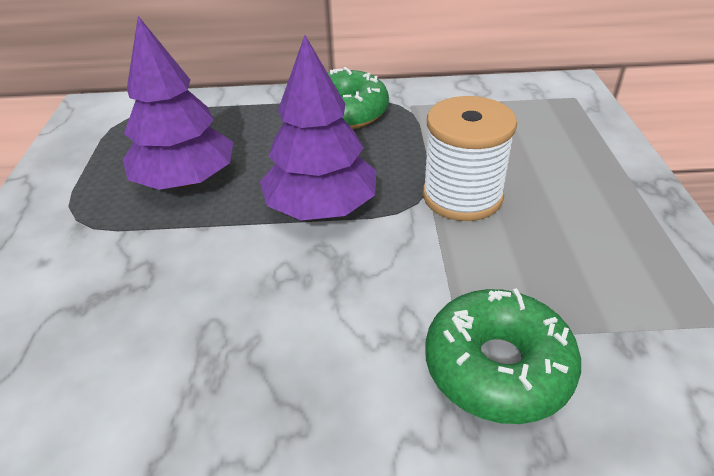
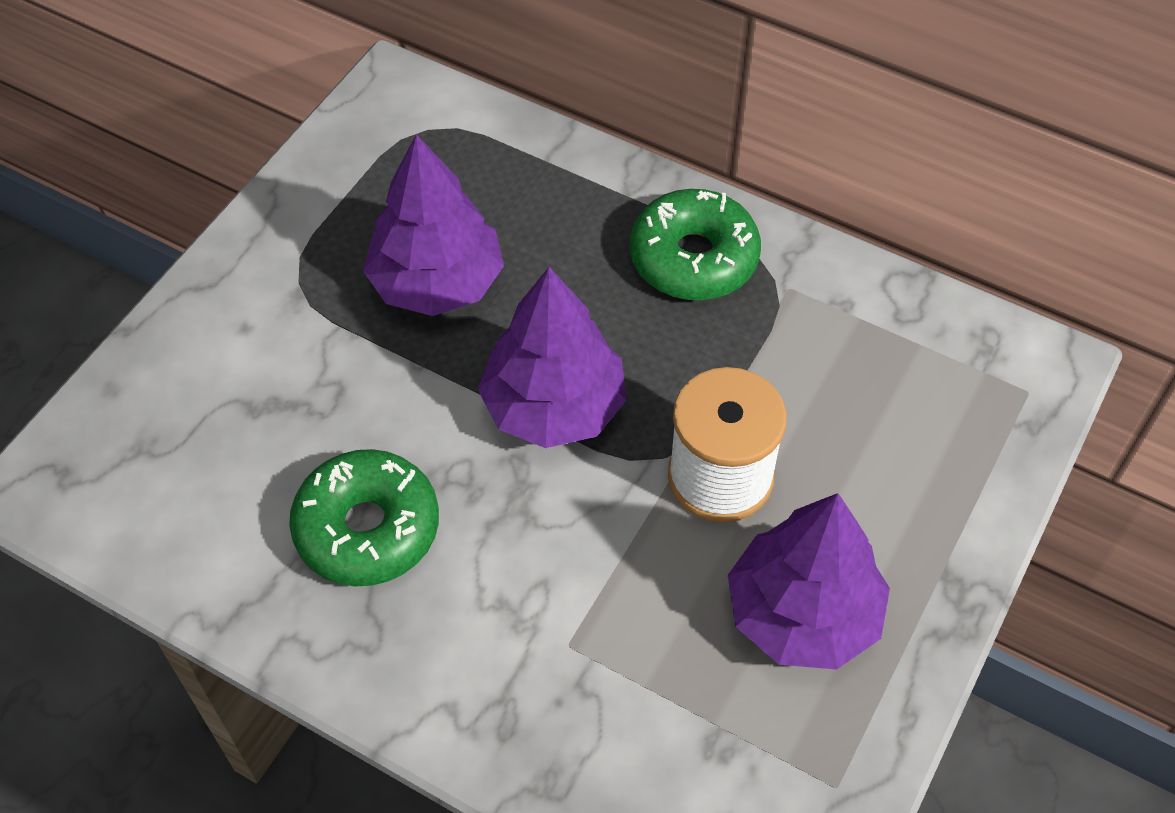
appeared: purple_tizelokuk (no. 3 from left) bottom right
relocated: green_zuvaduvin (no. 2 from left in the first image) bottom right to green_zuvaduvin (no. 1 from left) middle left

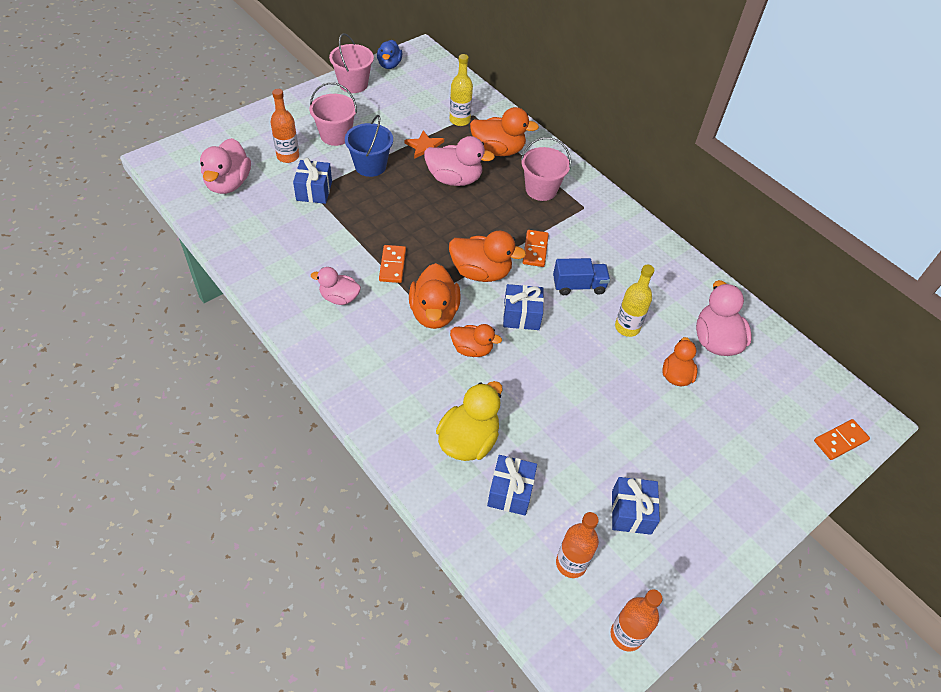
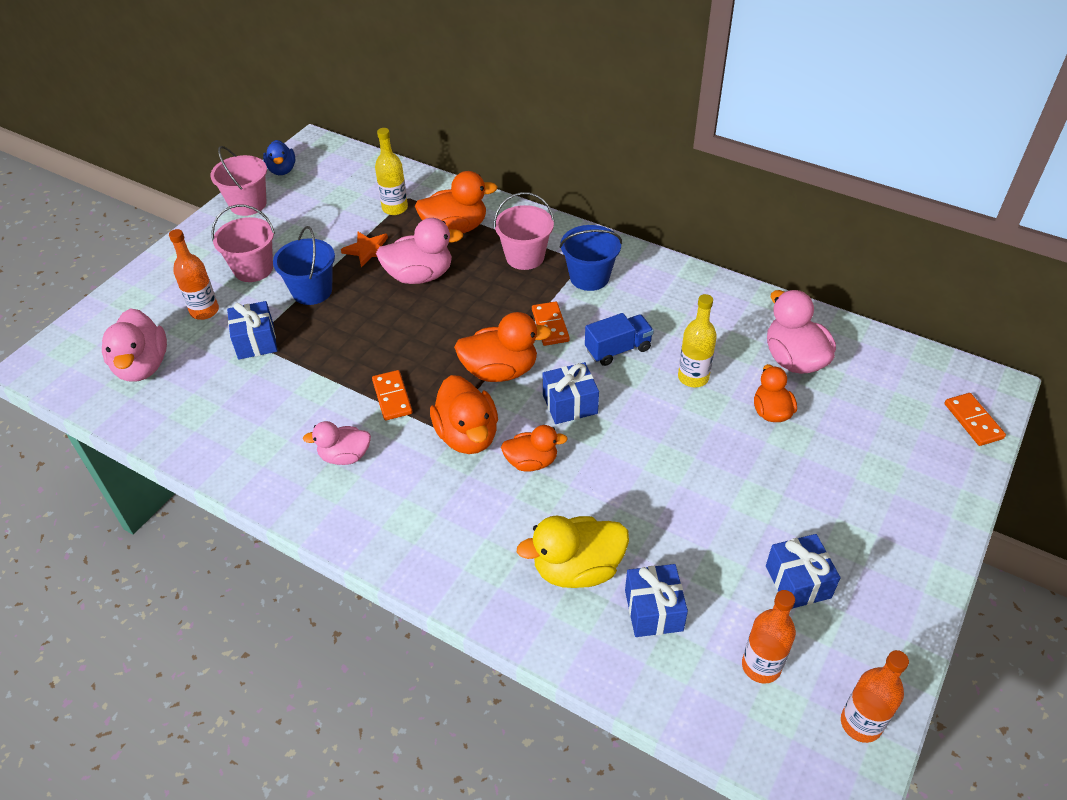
appeared: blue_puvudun (no. 2 from left) top centre
spun: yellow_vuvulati centre = bottom centre 120 degrees counterclockwise; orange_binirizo (no. 3 from left) middle right = middle right 60 degrees counterclockwise

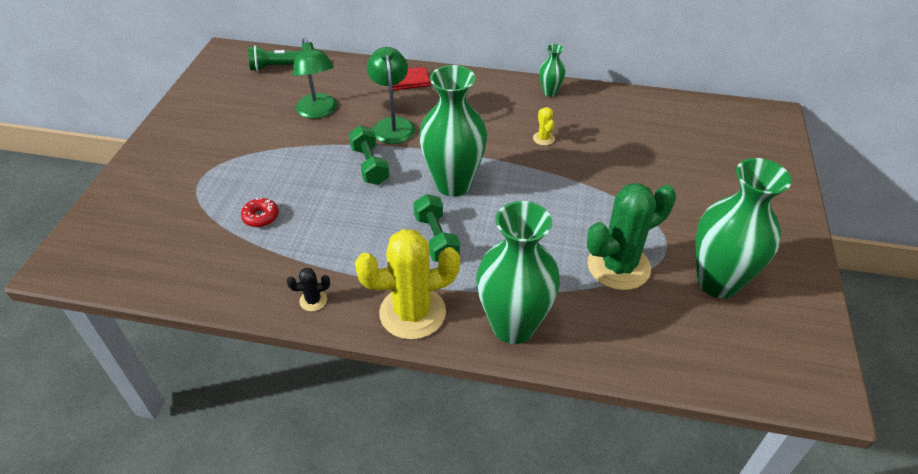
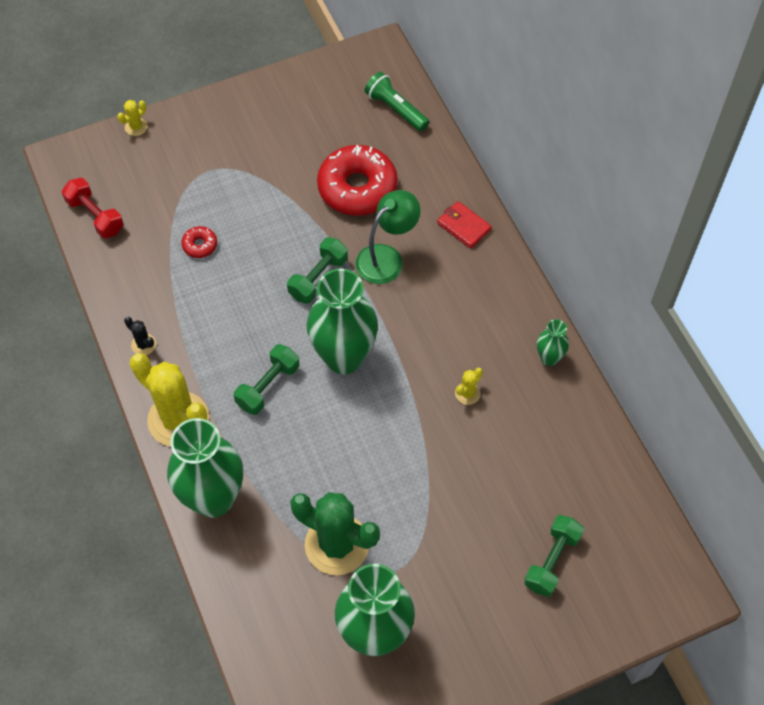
appeared: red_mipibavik top left; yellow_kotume (no. 1 from left) top left; green_mipibavik (no. 3 from left) bottom right
exchanged: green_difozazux (no. 1 from left) top centre to red_zuvaduvin (no. 2 from left) top centre

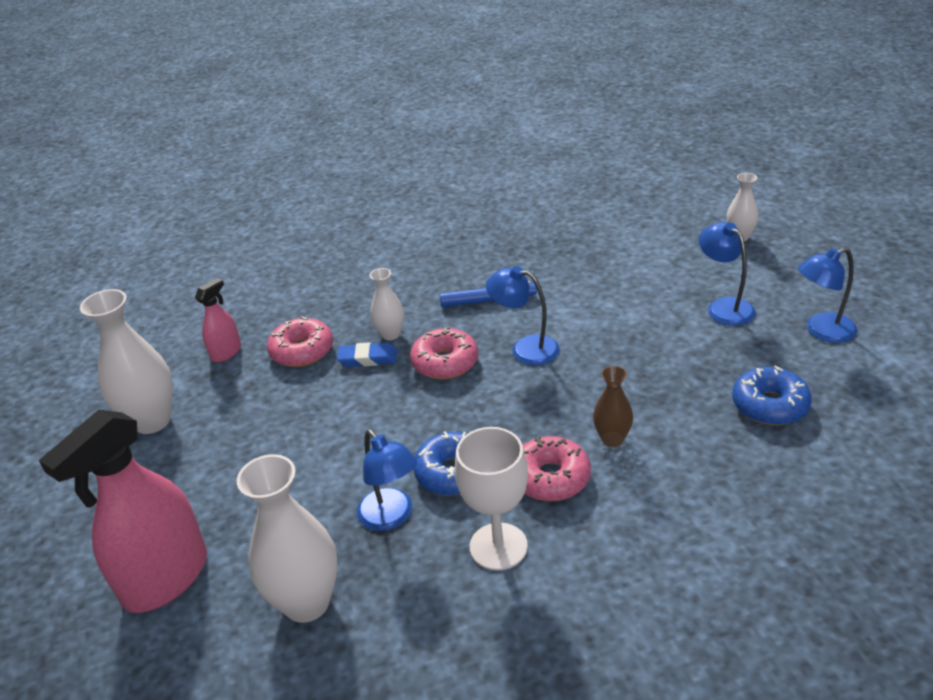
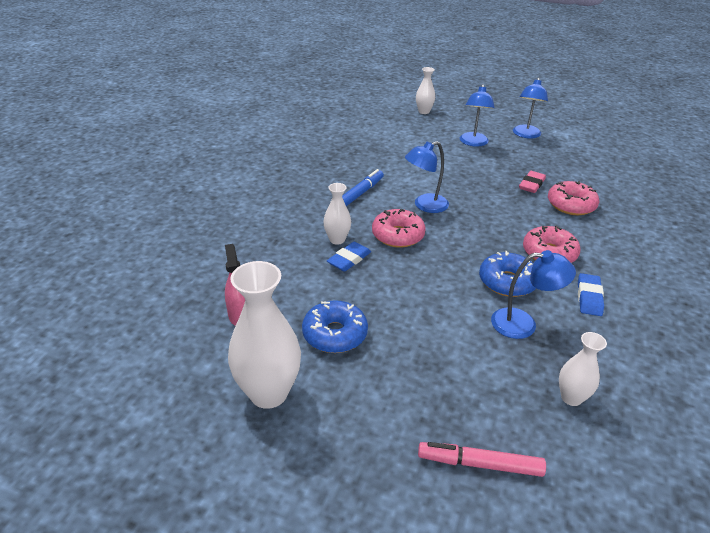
missing: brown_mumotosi centre
appeared: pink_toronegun middle right
relocated: pink_zuvaduvin (no. 1 from left in the first image) middle left to pink_zuvaduvin (no. 3 from left) middle right; blue_zuvaduvin (no. 2 from left in the first image) middle right to blue_zuvaduvin (no. 1 from left) centre
exchanged: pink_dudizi (no. 1 from left) bottom left to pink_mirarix bottom right; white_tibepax bottom centre to blue_toronegun (no. 2 from left) middle right
spun: blue_difozazux (no. 3 from left in the first image) middle right = top right 90 degrees counterclockwise
size: white_mumotosi (no. 2 from left in the first image) bottom left = bottom right x0.54

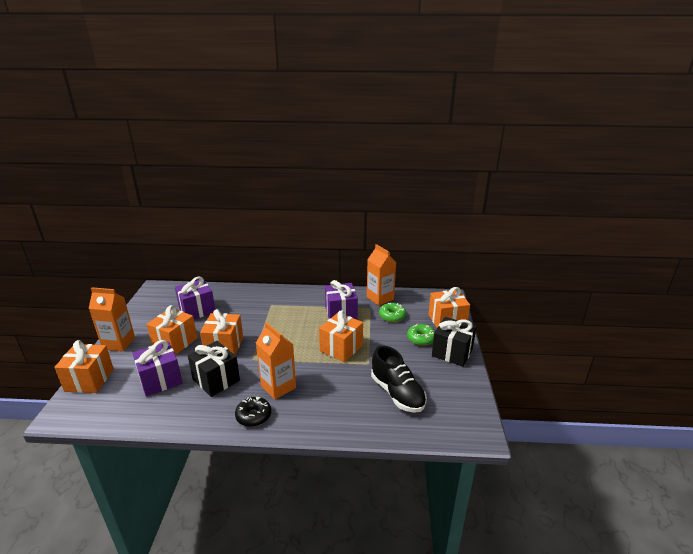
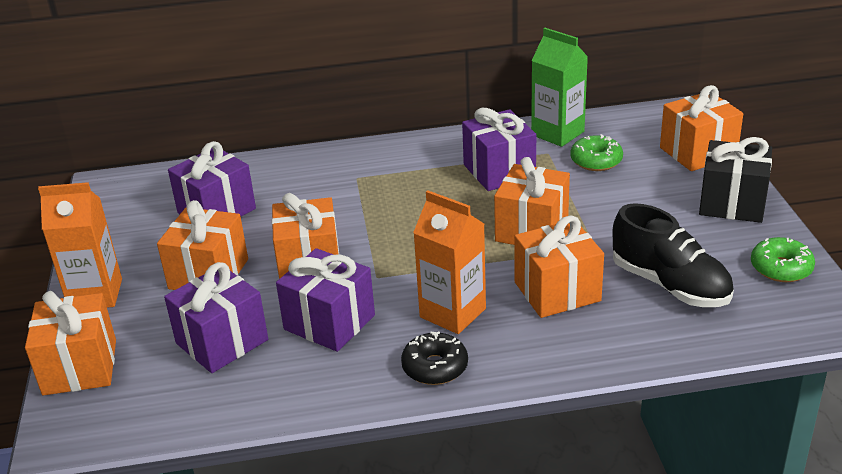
appeared: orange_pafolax (no. 5 from left) centre
relocated: green_zuvaduvin (no. 2 from left) centre to middle right
colour: black_pafolax (no. 1 from left) middle left to purple_pafolax (no. 3 from left) centre; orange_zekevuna (no. 3 from left) centre to green_zekevuna top centre

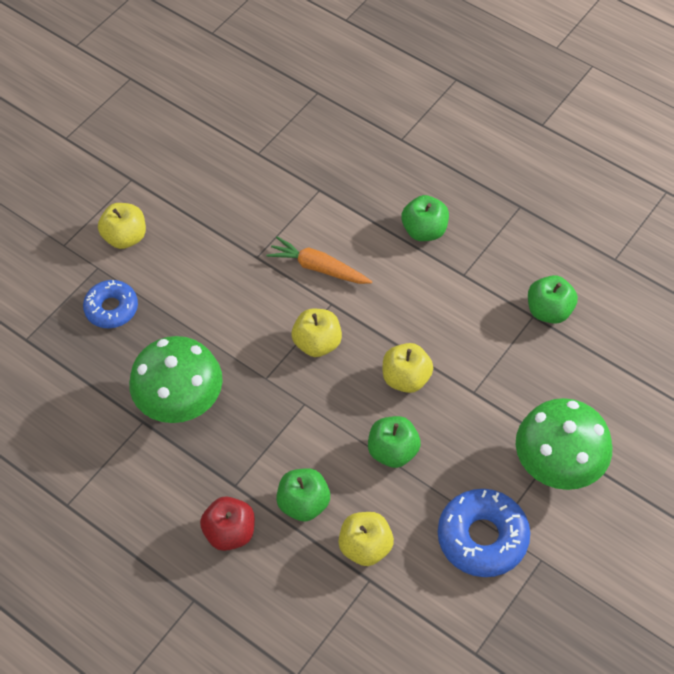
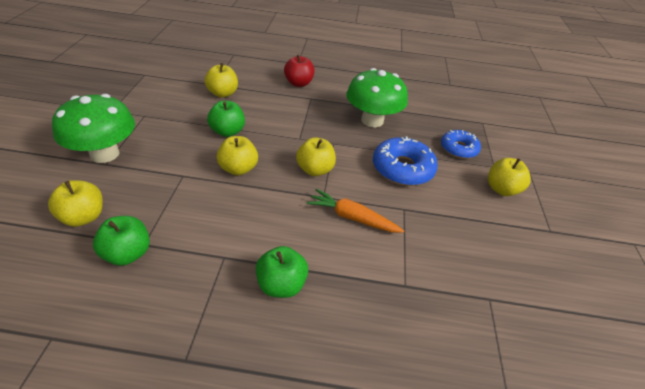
missing: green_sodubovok (no. 1 from left) bottom centre
appeared: yellow_sodubovok (no. 1 from left) middle left
relocated: blue_zuvaduvin (no. 2 from left in the first image) bottom right to blue_zuvaduvin (no. 1 from left) centre
spun: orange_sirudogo centre = centre 150 degrees counterclockwise

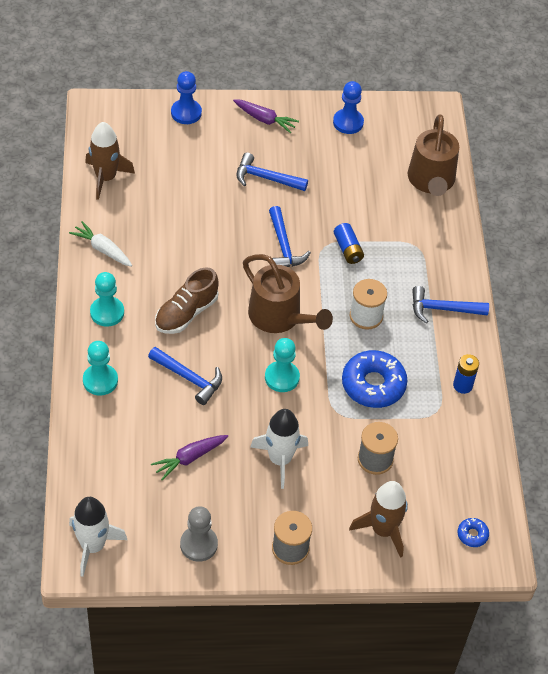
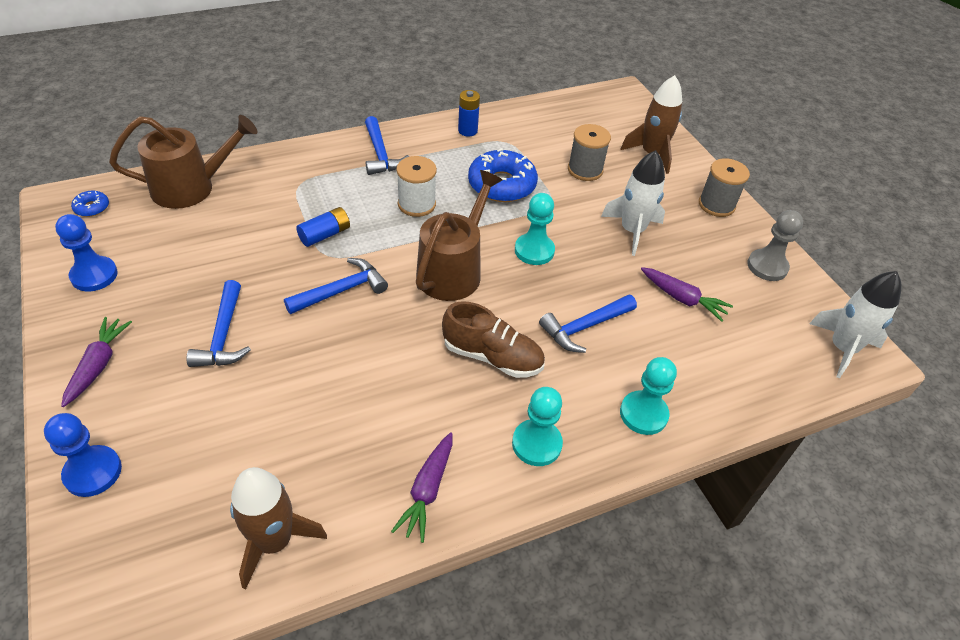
relocated: blue_zuvaduvin (no. 2 from left in the first image) bottom right to blue_zuvaduvin (no. 1 from left) top left
colour: white_sirudogo middle left to purple_sirudogo (no. 2 from left) bottom centre
spun: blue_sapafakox (no. 1 from left in the first image) centre = centre 135 degrees counterclockwise

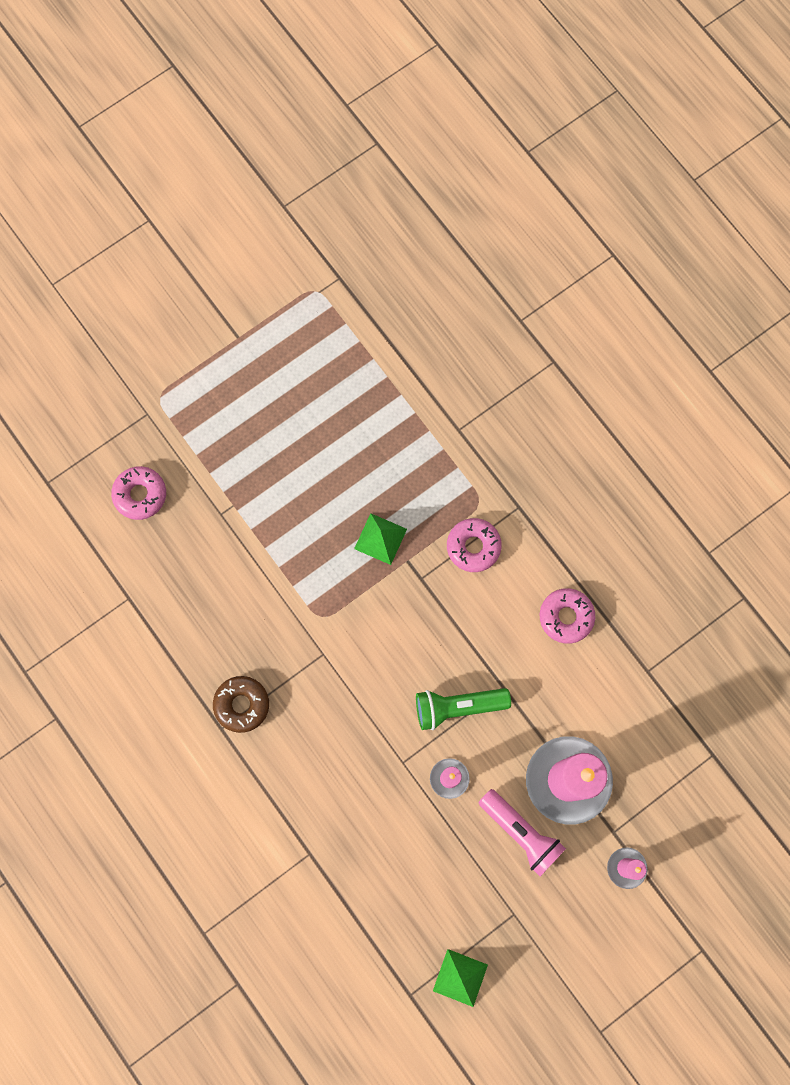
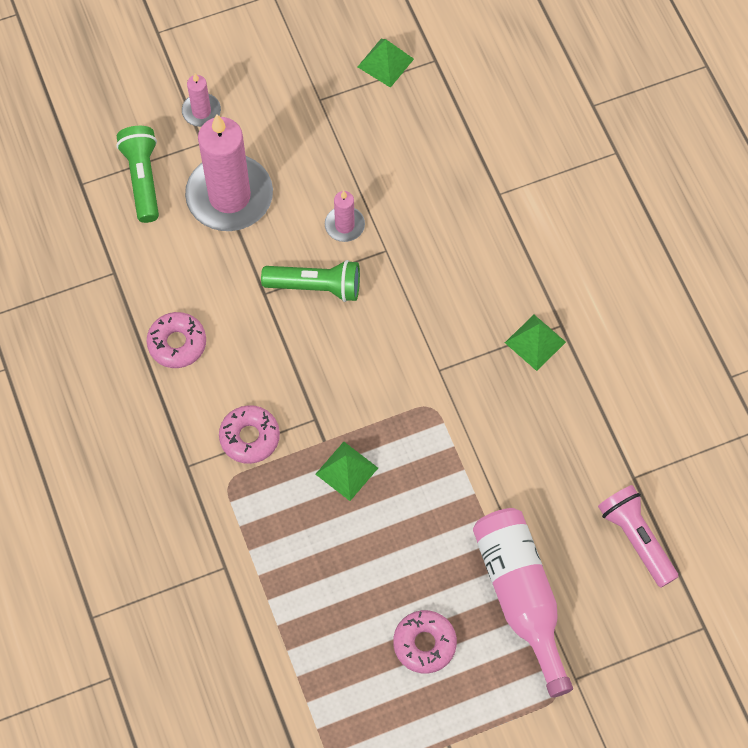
appeared: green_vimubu (no. 1 from left) top left; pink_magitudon bottom right
relocated: pink_zuvaduvin (no. 1 from left in the first image) middle left to pink_zuvaduvin (no. 3 from left) bottom centre; pink_vimubu bottom centre to bottom right
exchanged: brown_zuvaduvin middle left to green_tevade (no. 3 from left) middle right

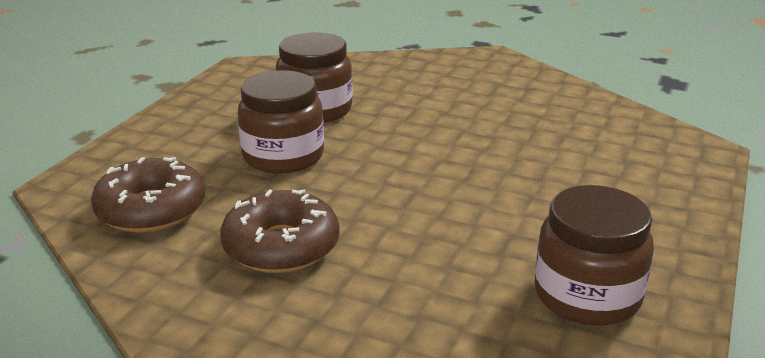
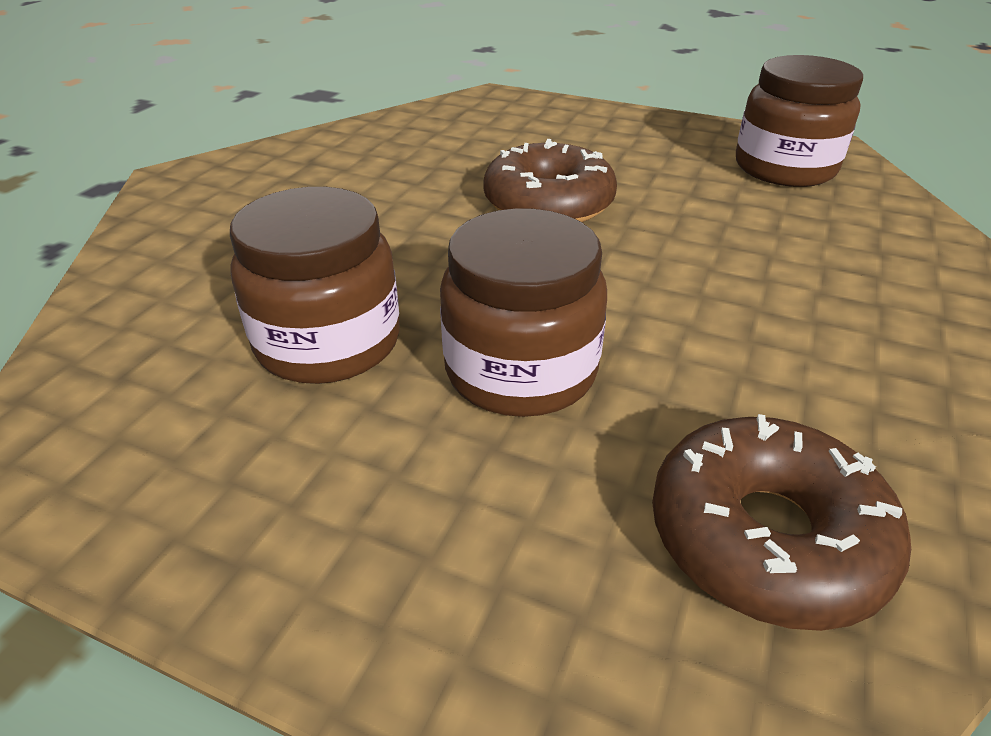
relocated: brown_zuvaduvin (no. 2 from left in the first image) centre to brown_zuvaduvin (no. 1 from left) top centre

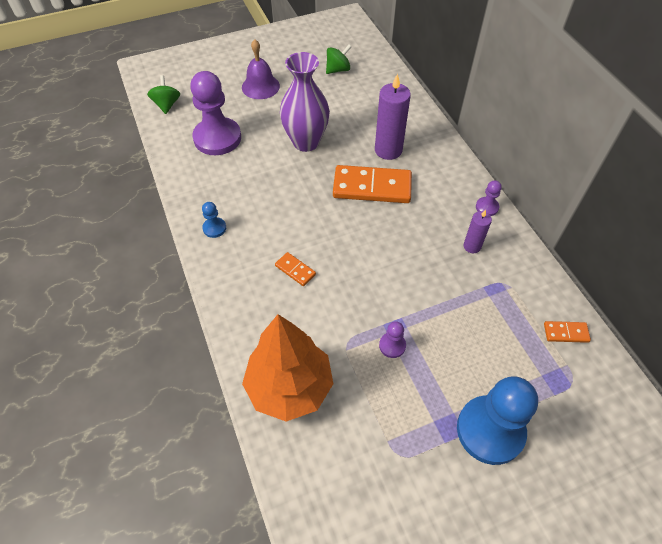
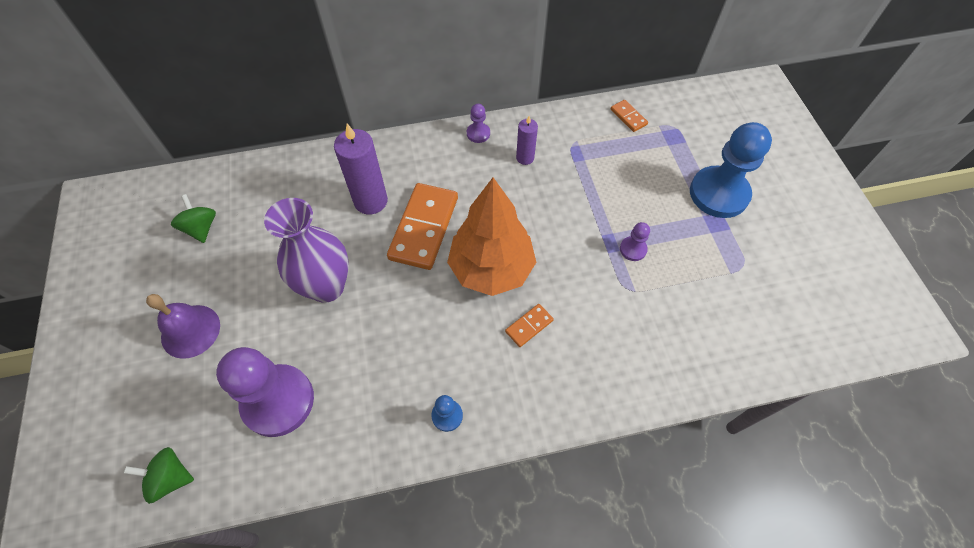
relocated: orange_tizelokuk bottom centre to centre
spun: orange_binirizo (no. 3 from left) middle right = top centre 45 degrees counterclockwise

